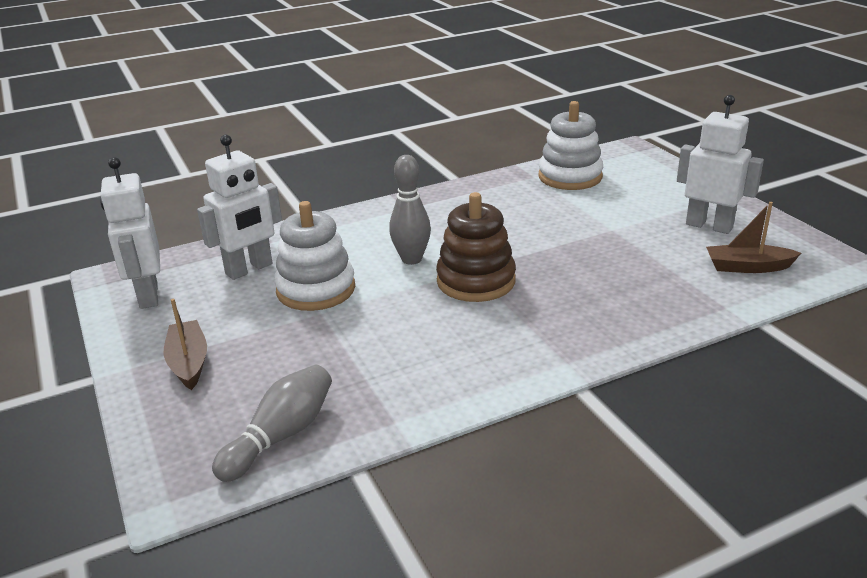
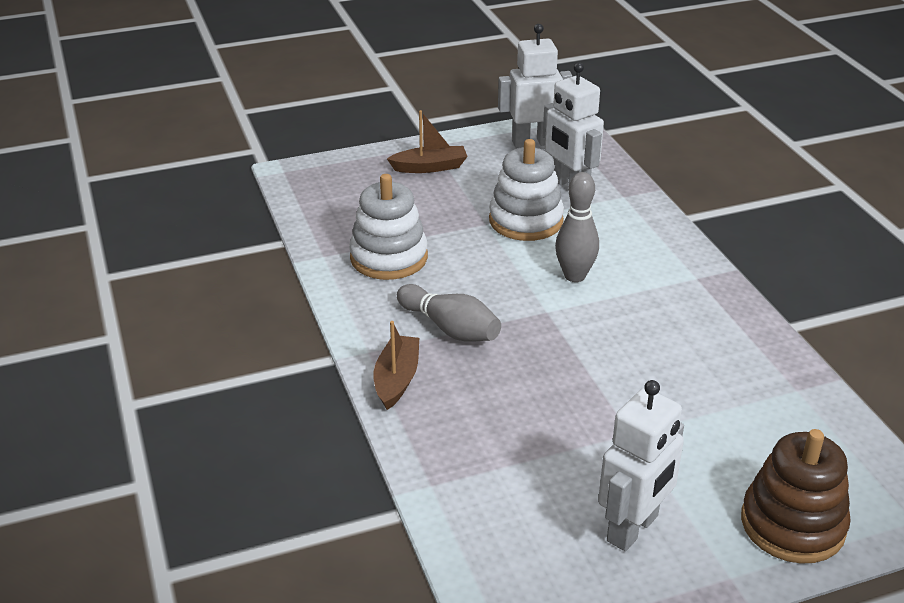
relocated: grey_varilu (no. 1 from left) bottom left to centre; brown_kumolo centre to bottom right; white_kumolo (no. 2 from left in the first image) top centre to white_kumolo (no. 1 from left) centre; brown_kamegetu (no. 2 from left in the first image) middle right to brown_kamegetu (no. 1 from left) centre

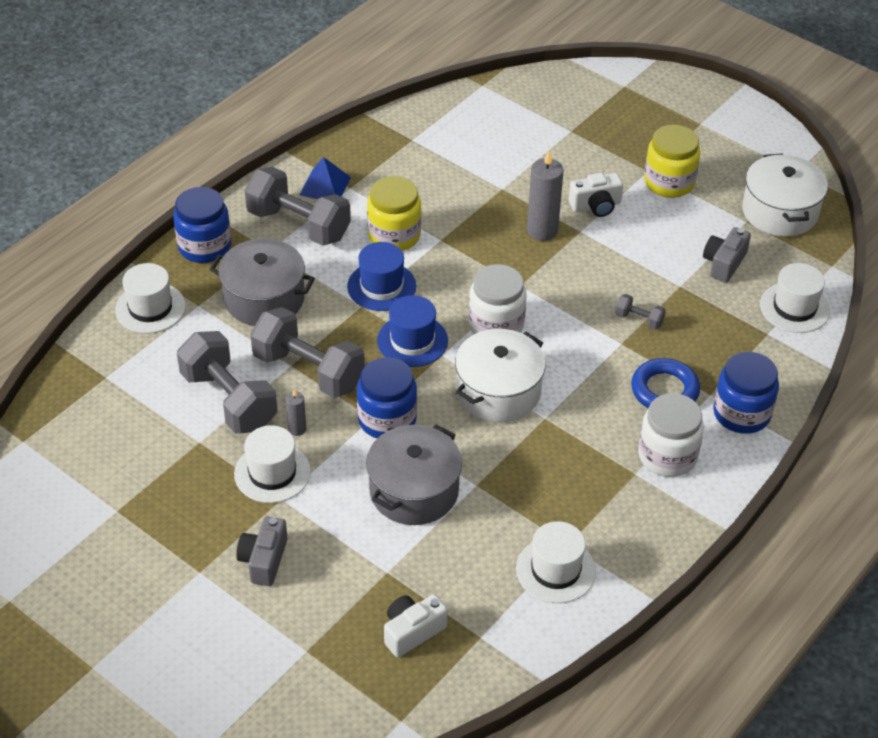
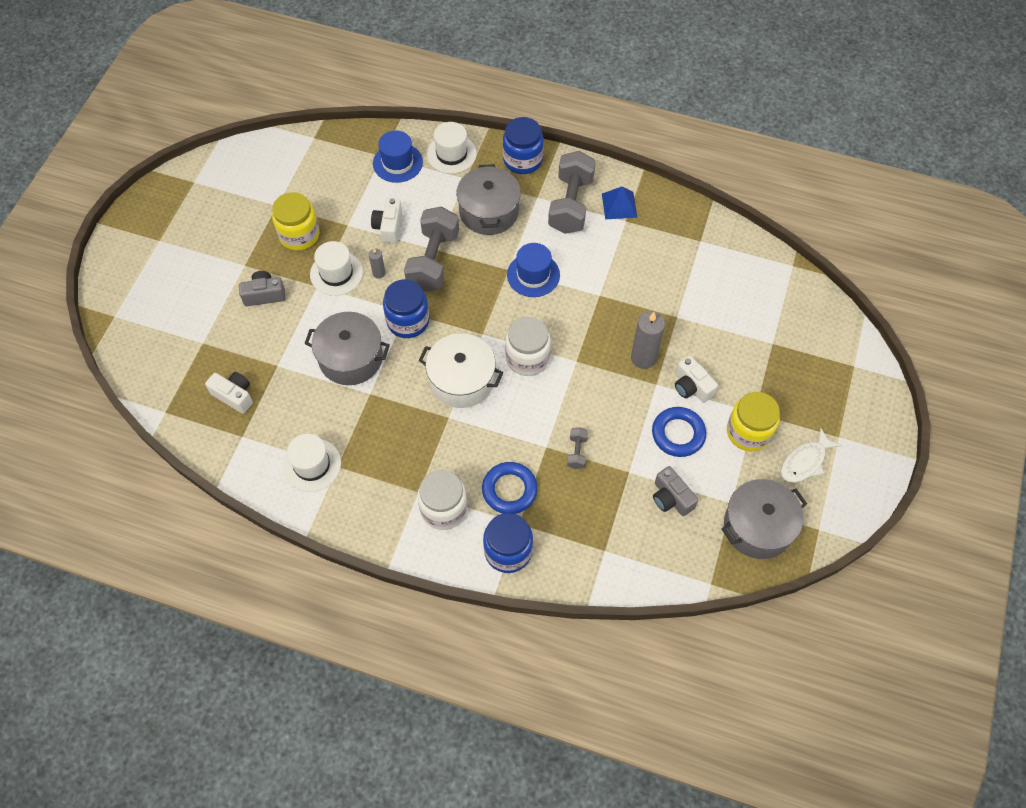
missing: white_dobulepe (no. 4 from left) middle right
appeared: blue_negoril (no. 2 from left) centre; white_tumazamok middle right
relocated: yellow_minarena (no. 1 from left) top centre to top left; blue_dobulepe (no. 2 from left in the first image) centre to blue_dobulepe (no. 1 from left) top centre
exchanged: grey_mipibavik (no. 1 from left) middle left to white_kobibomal (no. 2 from left) top centre
colour: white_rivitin (no. 2 from left) top right to grey_rivitin (no. 3 from left) middle right
spun: grey_kobibomal (no. 2 from left) middle right = centre 135 degrees counterclockwise

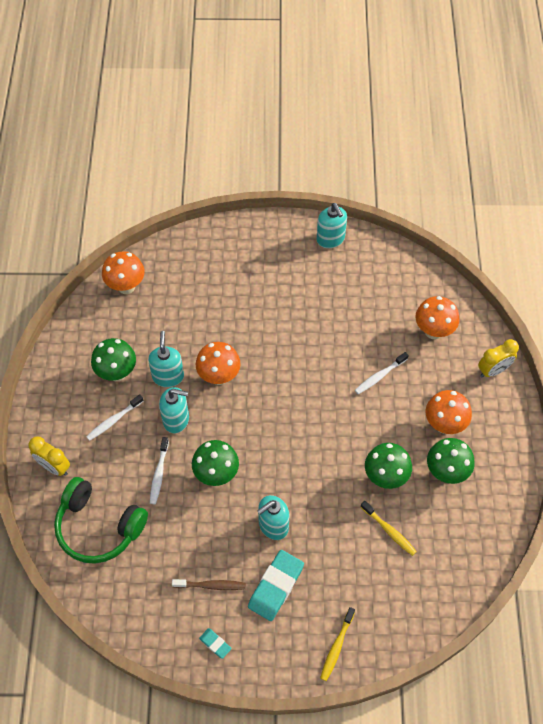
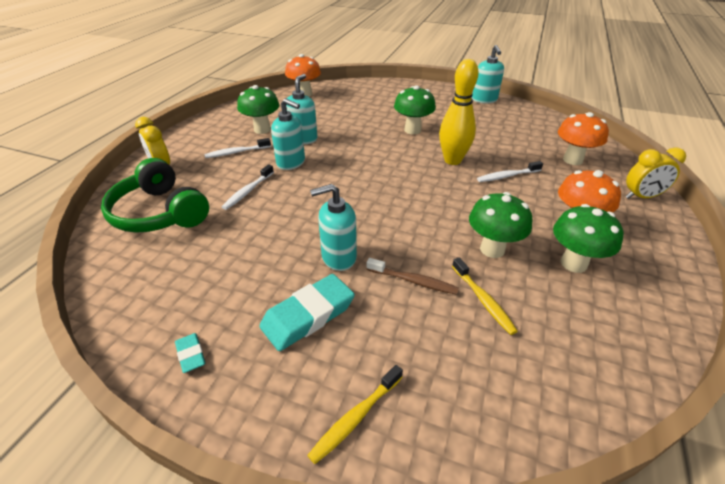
missing: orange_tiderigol (no. 2 from left) centre
appeared: yellow_varilu top centre
relocated: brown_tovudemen bottom centre to centre; green_tiderigol (no. 2 from left) centre to top centre

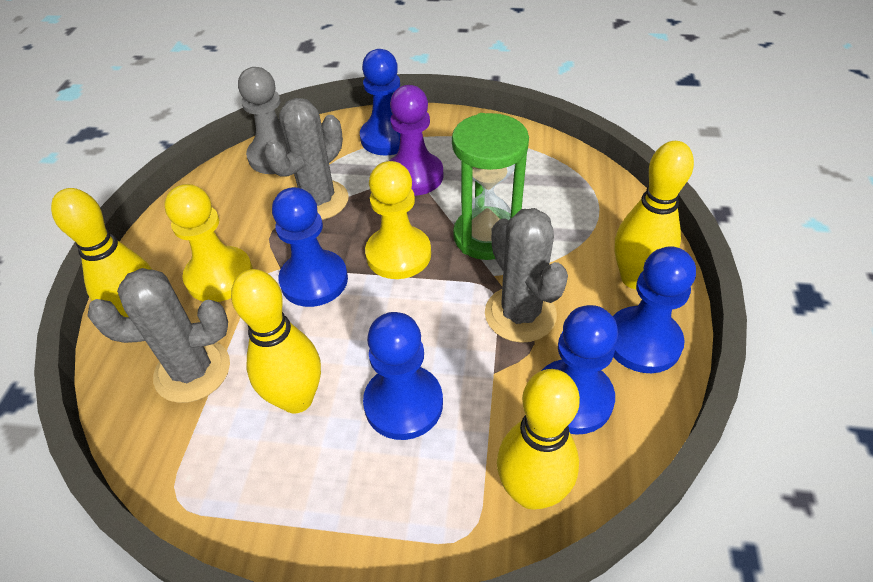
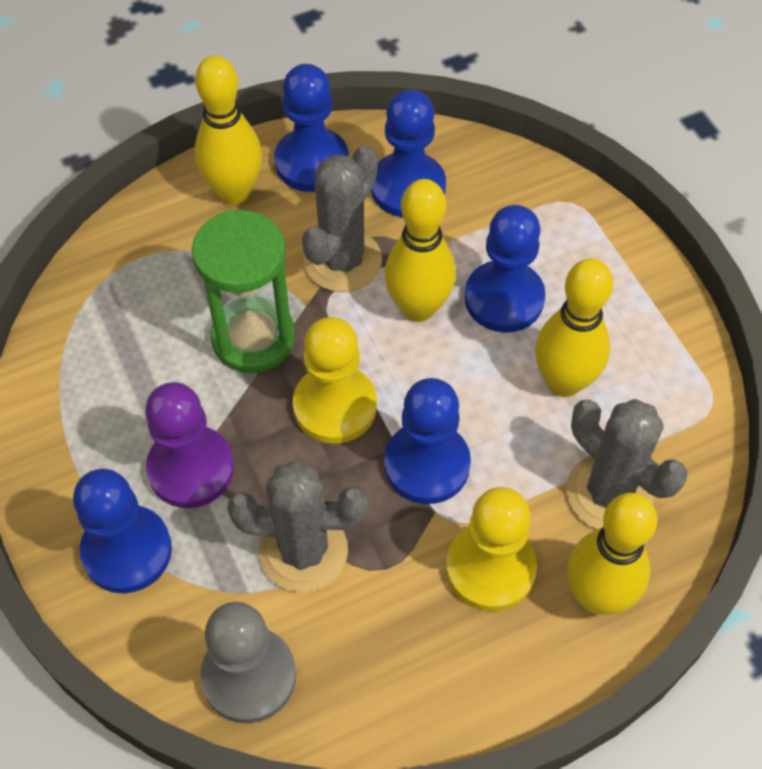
relocated: yellow_varilu (no. 3 from left in the first image) bottom centre to yellow_varilu (no. 2 from left) top centre

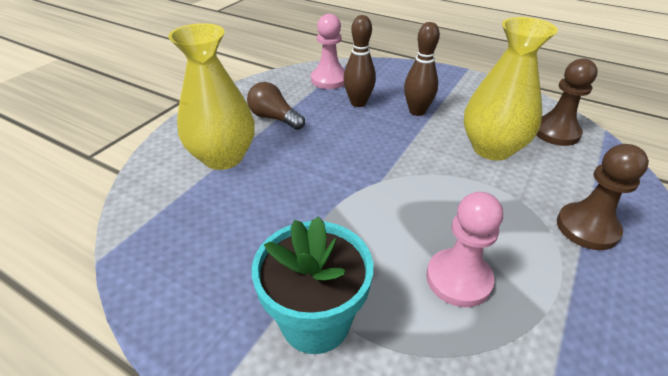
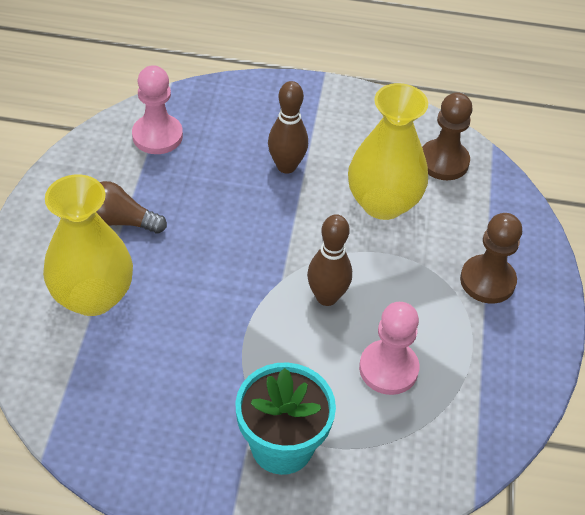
relocated: brown_varilu (no. 1 from left in the first image) top centre to brown_varilu (no. 2 from left) centre

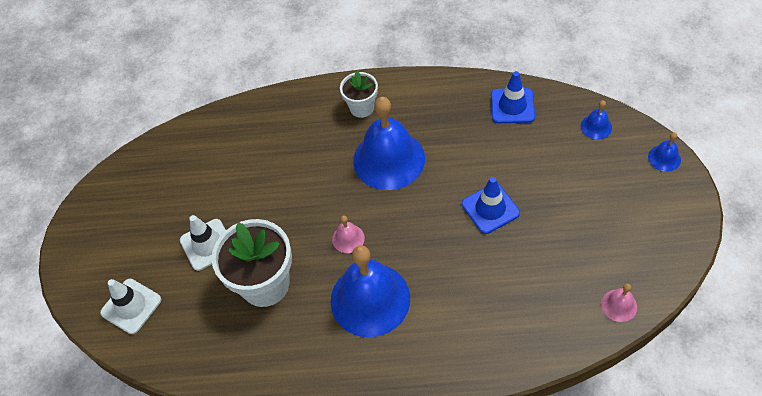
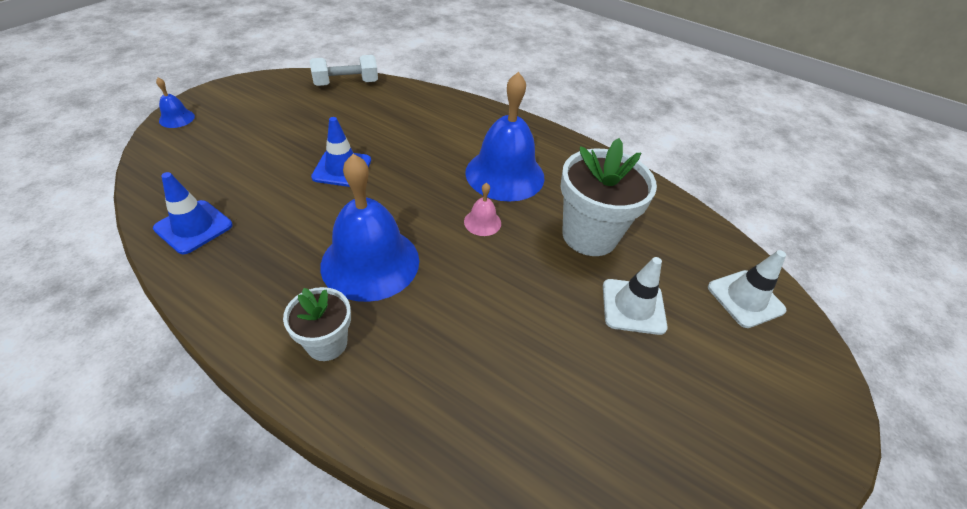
missing: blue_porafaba (no. 3 from left) top right
exchanged: pink_porafaba (no. 2 from left) bottom right to white_mipibavik top centre

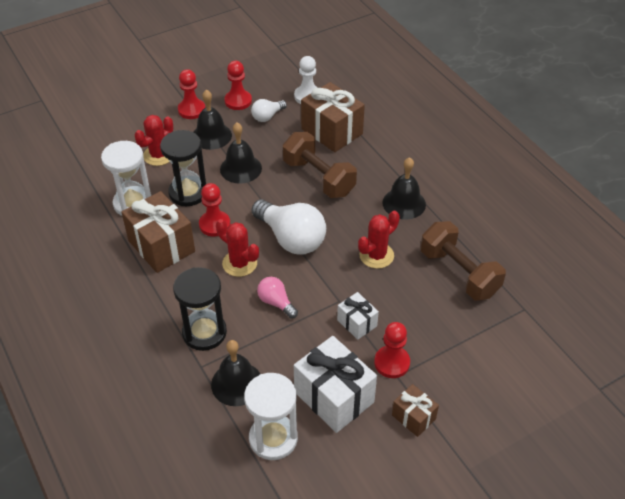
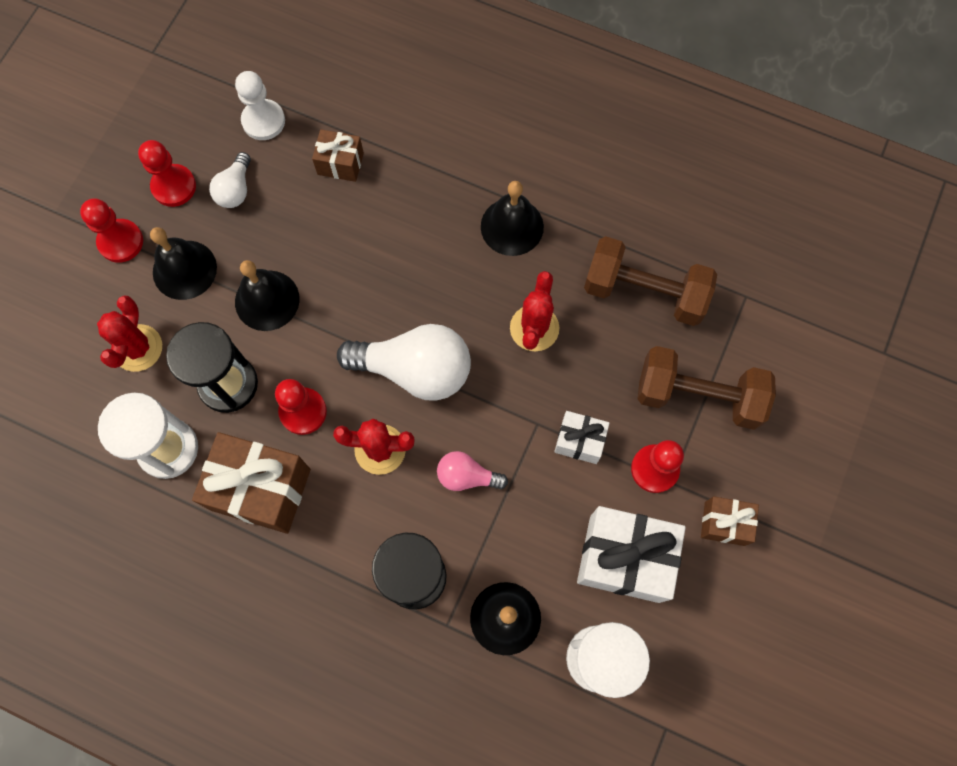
relocated: brown_mipibavik (no. 1 from left in the first image) top centre to brown_mipibavik (no. 2 from left) middle right
size: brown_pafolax (no. 2 from left) top centre = top centre x0.54

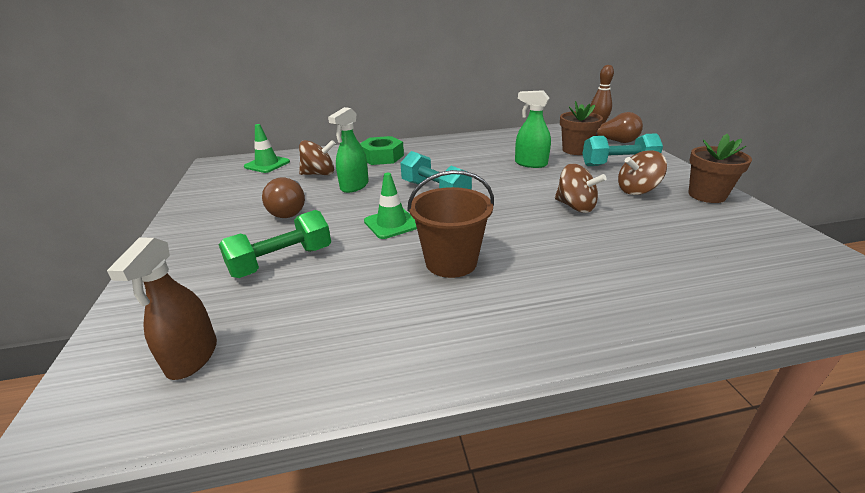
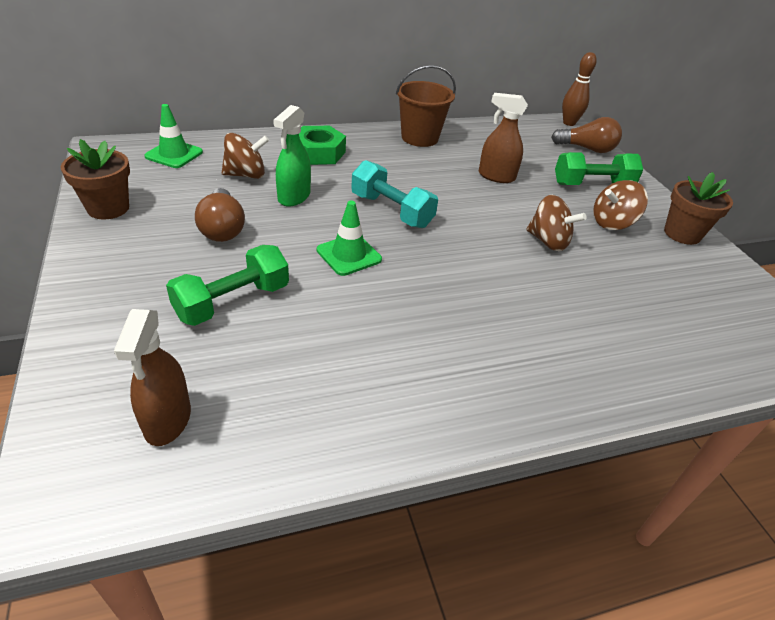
relocated: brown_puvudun centre to top centre; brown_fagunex (no. 1 from left) top right to top left
colour: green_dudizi (no. 2 from left) top centre to brown_dudizi (no. 2 from left) top centre; turquoise_mipibavik (no. 2 from left) top right to green_mipibavik (no. 2 from left) top right

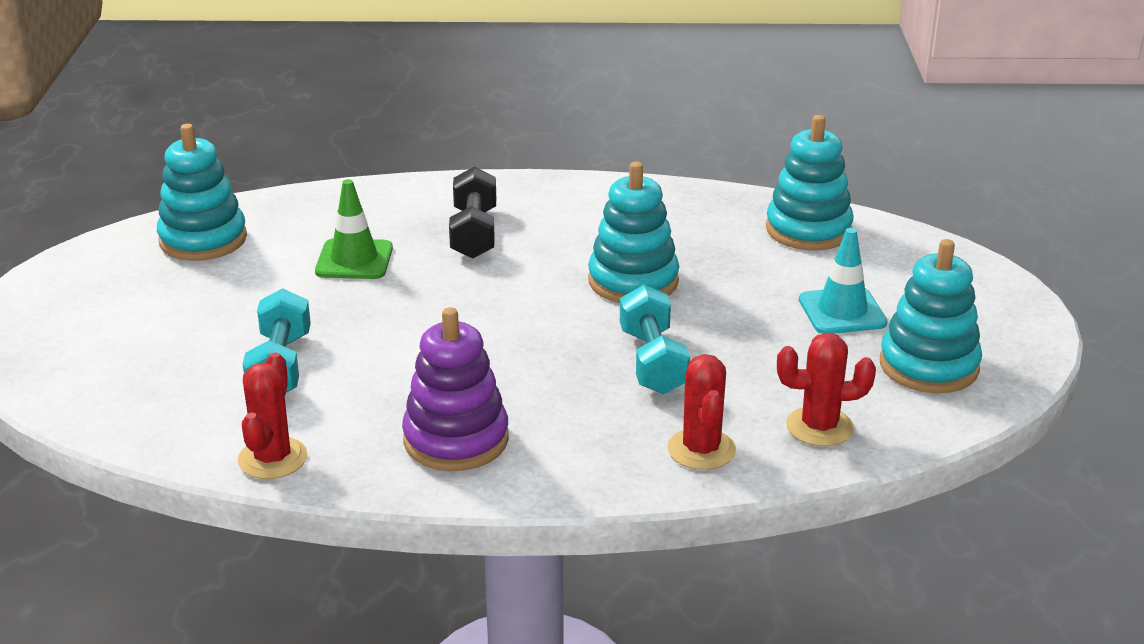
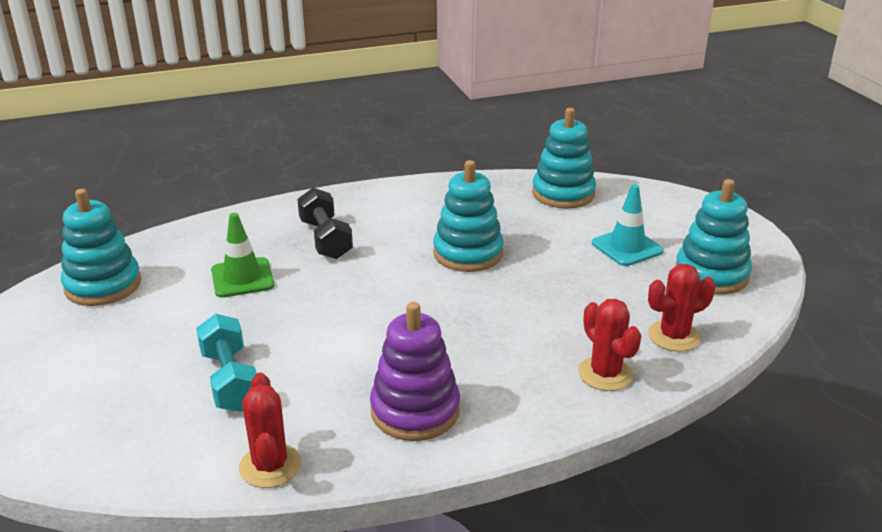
missing: turquoise_mipibavik (no. 2 from left) centre

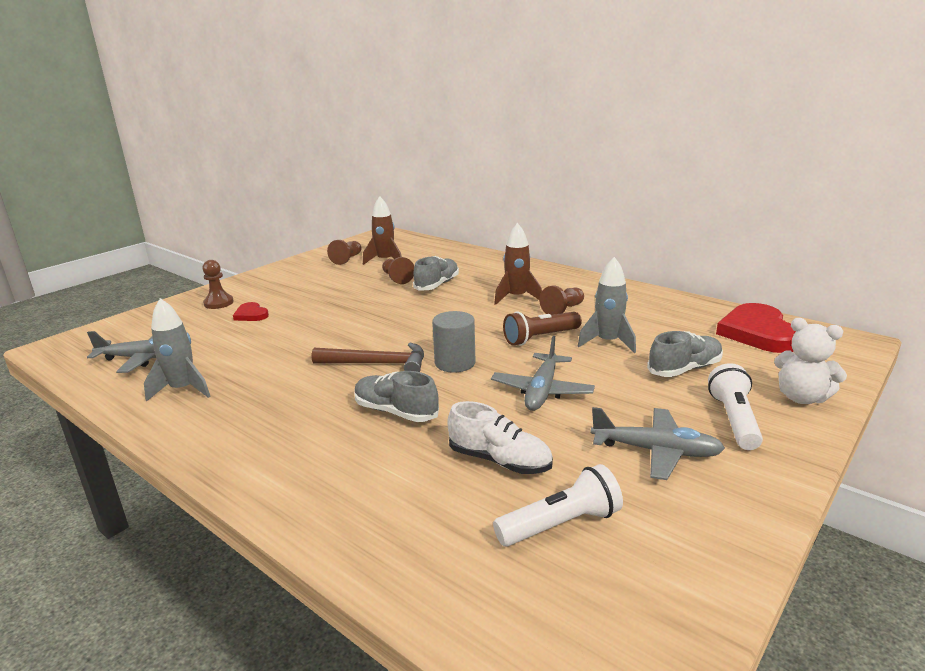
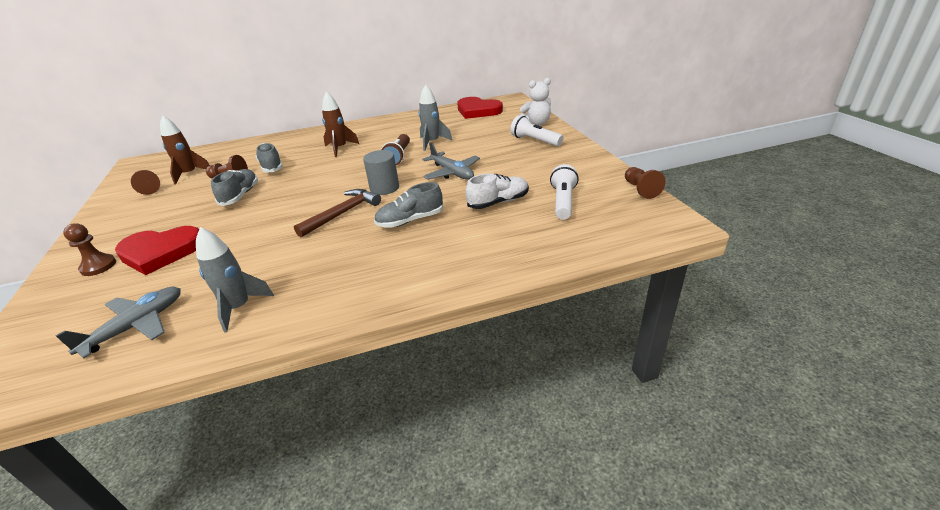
missing: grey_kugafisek (no. 3 from left) middle right
relocated: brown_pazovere (no. 4 from left) centre to middle right; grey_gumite (no. 3 from left in the first image) middle right to grey_gumite (no. 1 from left) middle left
size: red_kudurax (no. 1 from left) middle left = middle left x2.02

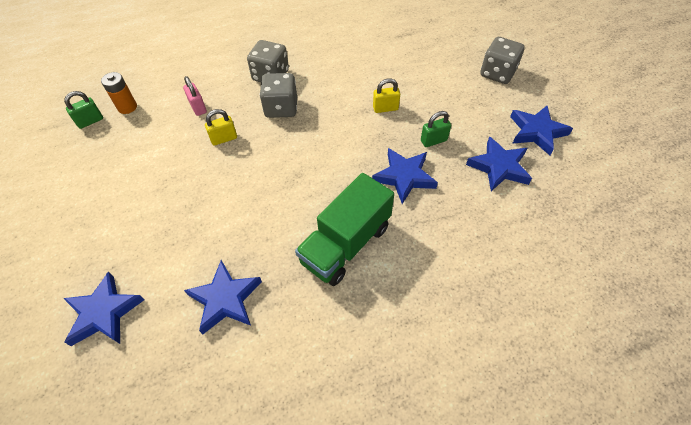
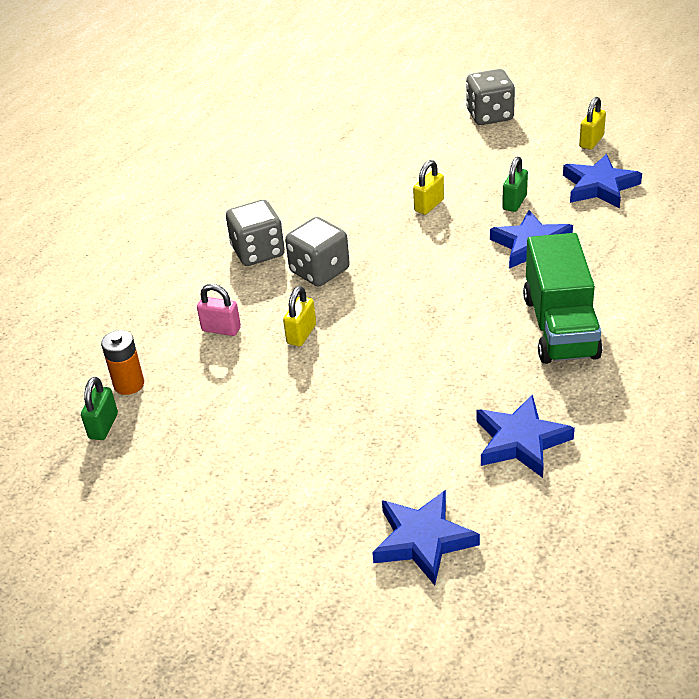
exchanged: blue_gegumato (no. 5 from left) top right to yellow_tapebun (no. 3 from left) top right

